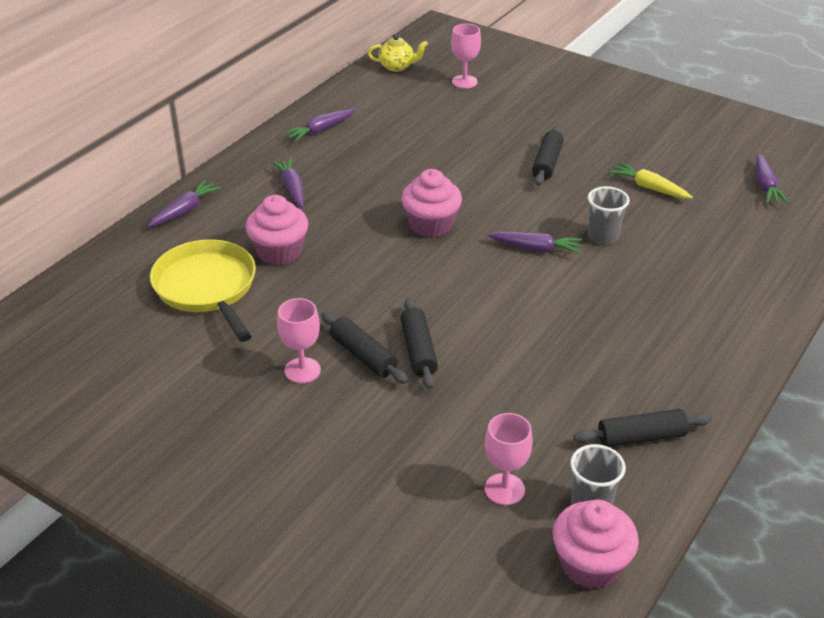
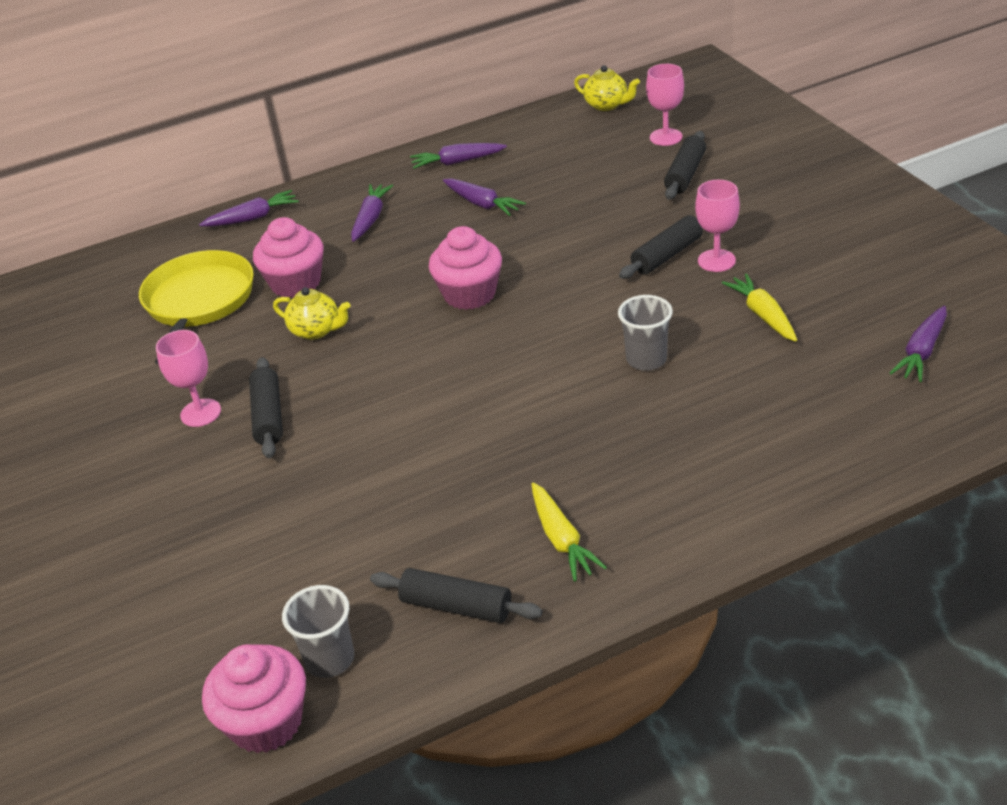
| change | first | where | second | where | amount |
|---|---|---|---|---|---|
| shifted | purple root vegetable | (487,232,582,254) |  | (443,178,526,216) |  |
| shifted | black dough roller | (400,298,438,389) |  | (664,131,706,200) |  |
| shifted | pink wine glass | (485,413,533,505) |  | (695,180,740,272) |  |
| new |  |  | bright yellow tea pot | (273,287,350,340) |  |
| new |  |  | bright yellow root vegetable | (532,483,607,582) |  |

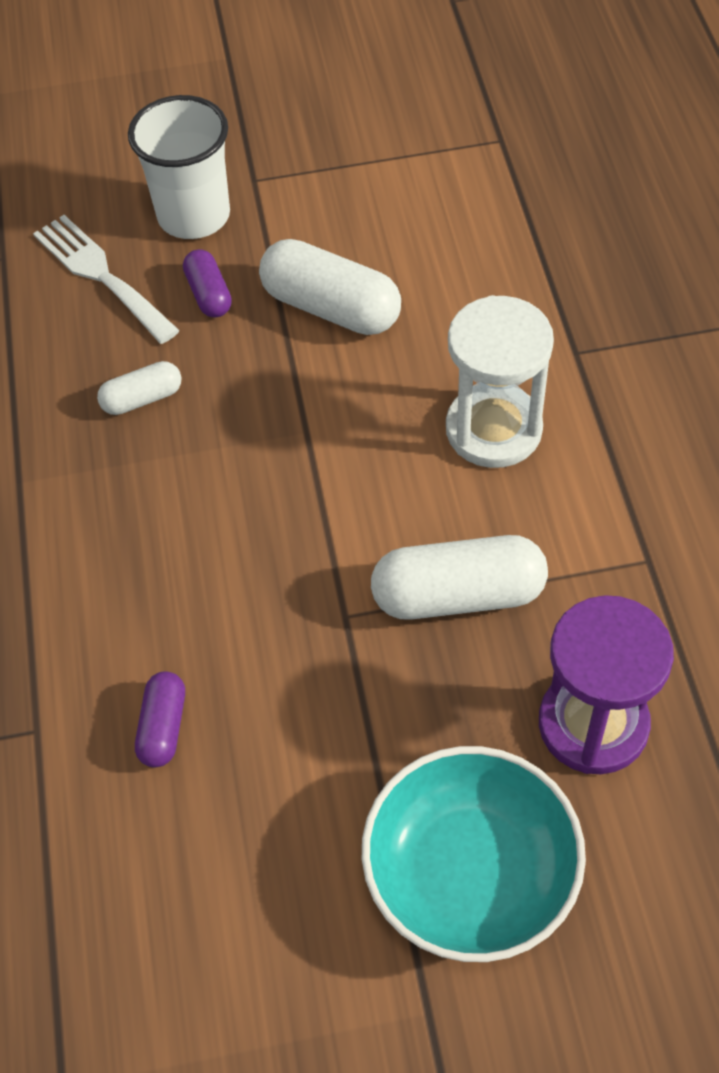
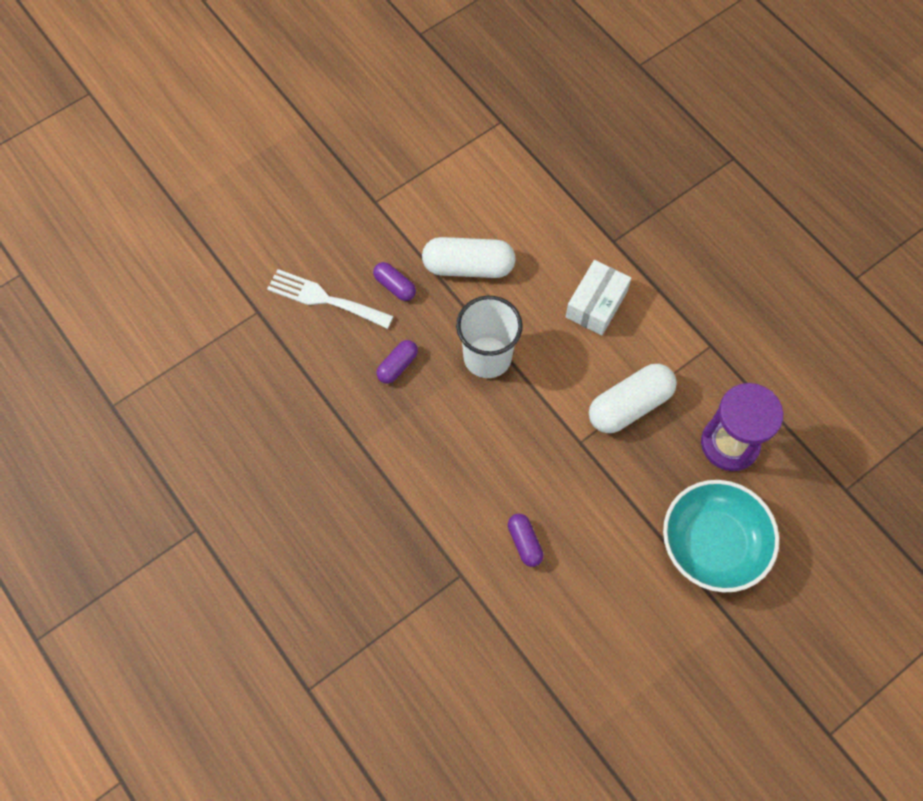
| change | first | where | second | where | amount |
|---|---|---|---|---|---|
| shifted | white tumbler | (128,95,230,239) |  | (456,296,523,378) |  |
| swapped | white sandglass | (446,295,554,468) | white box | (566,260,631,336) |  |
| repainted | white capsule | (97,361,181,415) | purple capsule | (376,340,418,384) |  |

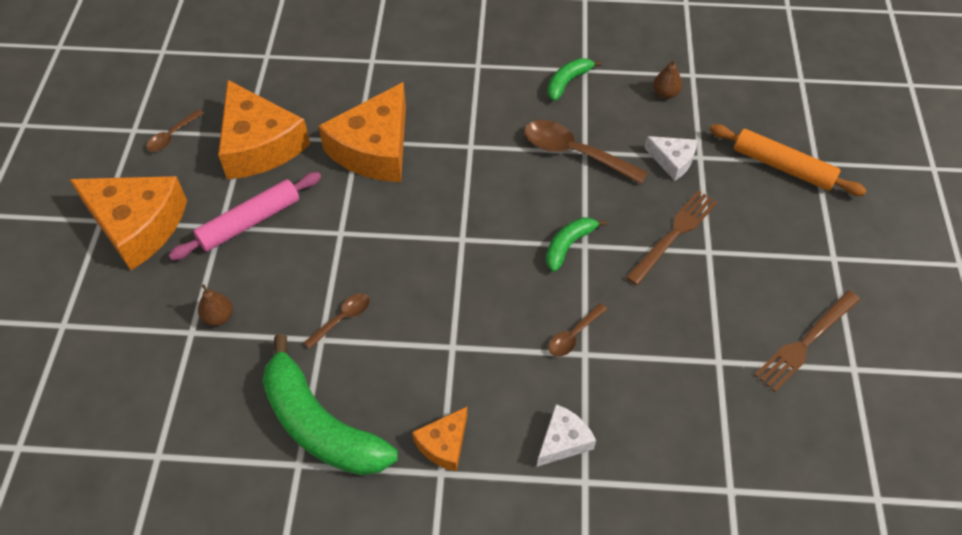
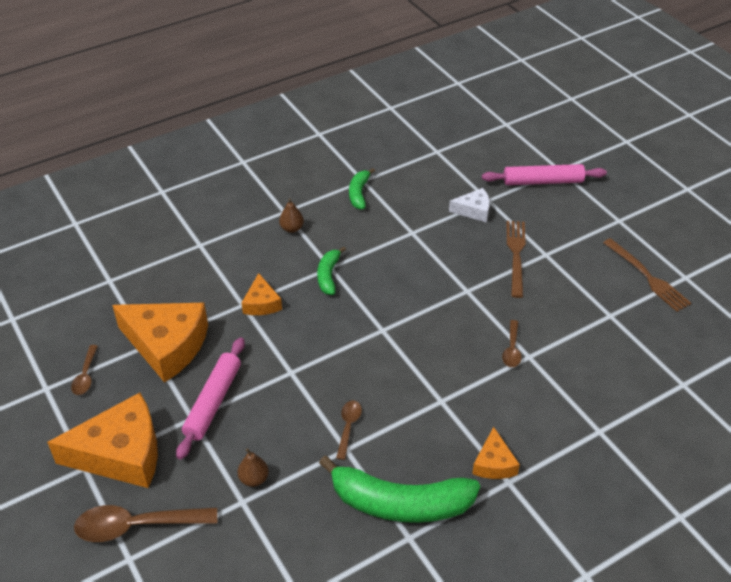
| change | first | where | second | where | amount |
|---|---|---|---|---|---|
| shifted | dark brown toy pear | (653,59,682,99) |  | (279,198,304,233) |  |
| scaled | bright orange cheese wedge | (318,82,406,182) |  | (242,273,282,315) | x0.49 |
| shifted | dark brown spoon | (524,120,648,184) |  | (74,505,217,542) |  |
| repainted | bright orange dough roller | (710,124,867,196) | pink dough roller | (482,164,607,185) |  |
| shifted | emerald banana | (546,217,608,272) |  | (317,246,346,295) |  |
| rotated | dark brown table fork | (754,290,860,392) |  | (603,238,691,312) | 45 degrees counterclockwise |
| gone | white cheese wedge | (537,404,596,467) |  |  |  |

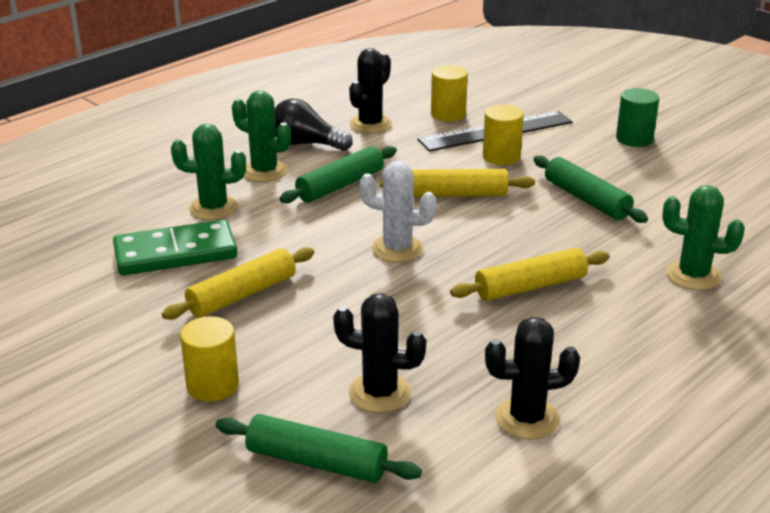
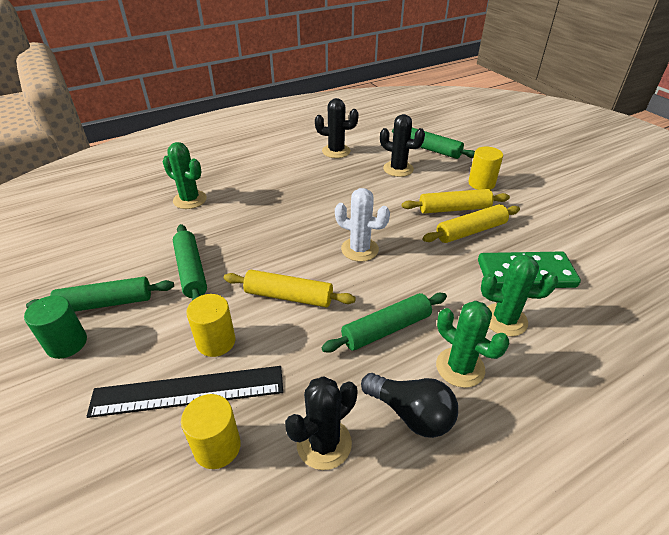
| change | first | where | second | where | amount |
|---|---|---|---|---|---|
| shifted | bright yellow dough roller | (450,248,610,301) |  | (402,189,510,214) |  |
| new |  |  | emerald dough roller | (26,277,174,312) |  |

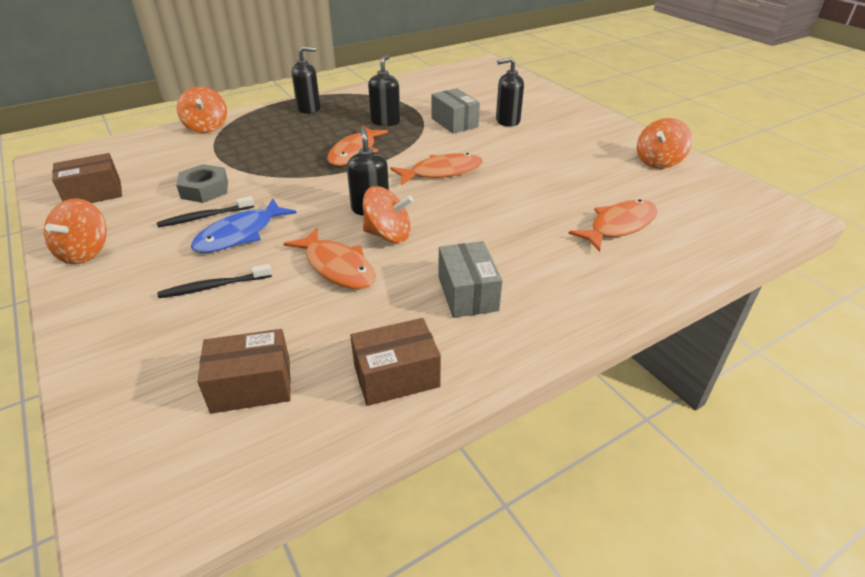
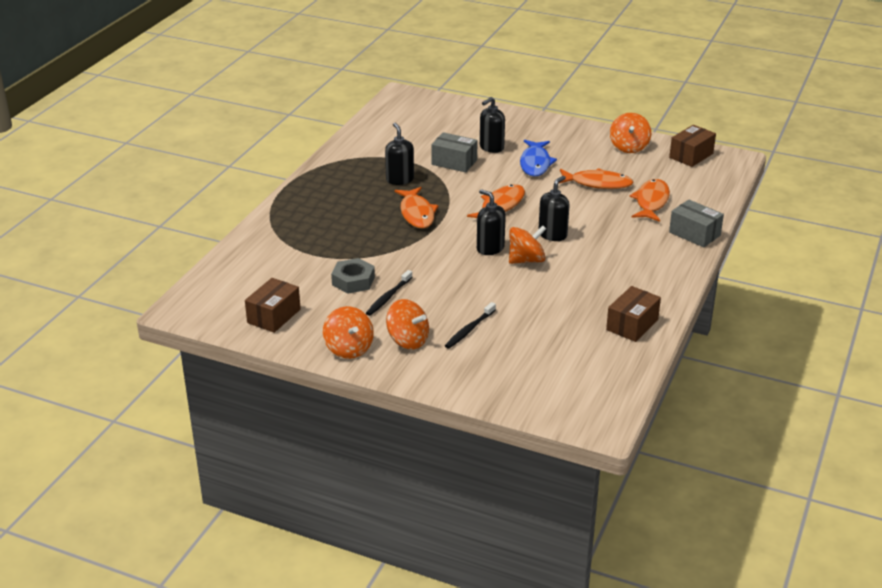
| change | first | where | second | where | amount |
|---|---|---|---|---|---|
| shifted | black pump bottle | (291,47,320,114) |  | (538,176,570,241) |  |
| shifted | bright orange toy top | (177,87,227,133) |  | (386,299,429,349) |  |
| shifted | cobalt fish | (191,198,297,253) |  | (520,140,557,176) |  |
| shifted | bright orange fish | (283,228,376,289) |  | (559,168,634,189) |  |
| shifted | gray box | (438,241,502,318) |  | (669,200,724,247) |  |
| shifted | dark brown box | (197,329,291,414) |  | (669,125,716,167) |  |

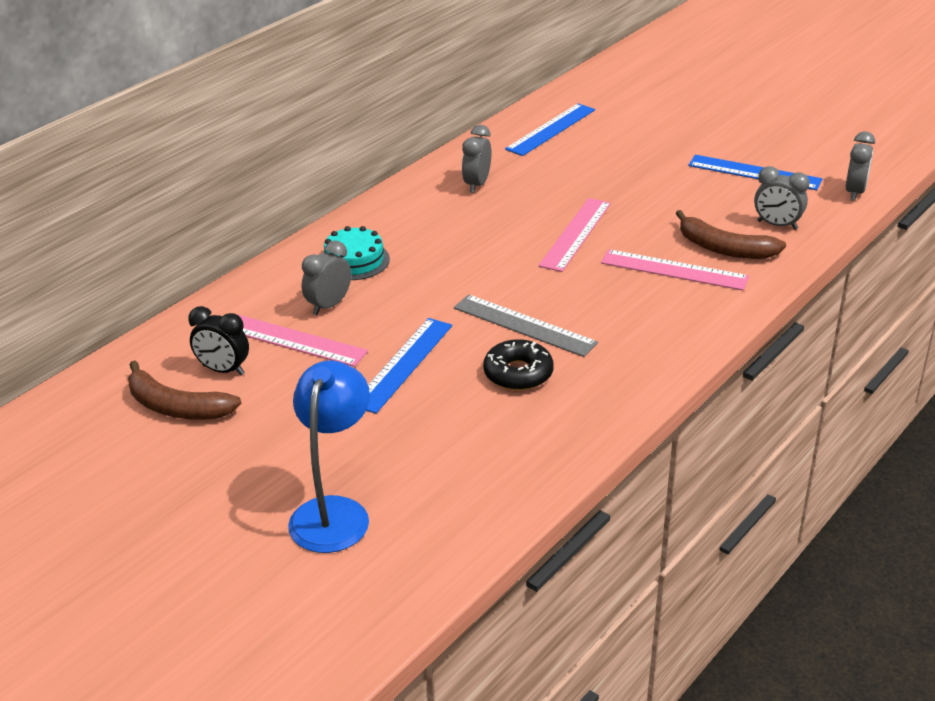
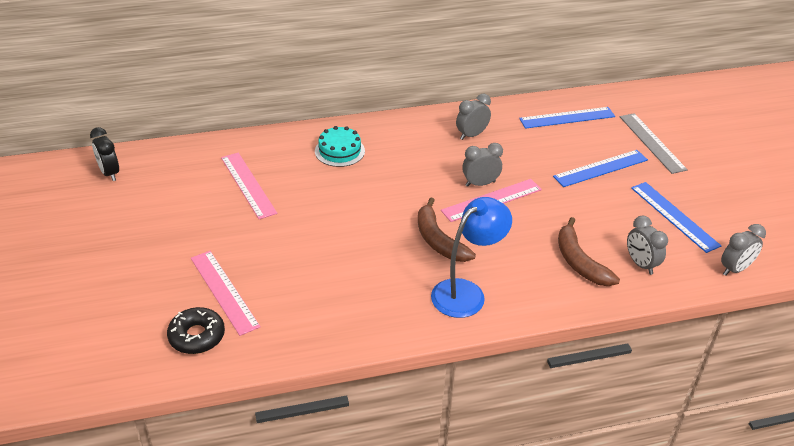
| change | first | where | second | where | amount |
|---|---|---|---|---|---|
| shifted | gray bedside clock | (302,240,351,315) |  | (462,143,503,187) |  |
| shifted | pink ruler | (601,249,749,291) |  | (191,251,260,336) |  |
| shifted | gray ruler | (454,294,598,357) |  | (620,113,688,174) |  |
| shifted | black bedside clock | (188,306,249,375) |  | (90,127,119,181) |  |
| shifted | cobalt ruler | (366,318,452,414) |  | (553,150,648,187) |  |
| shifted | black doughnut | (483,339,554,391) |  | (167,307,225,354) |  |
| shifted | dark brown banana | (128,360,242,420) |  | (418,198,476,262) |  |
| shifted | cobalt lamp | (288,361,370,553) |  | (431,197,512,318) |  |

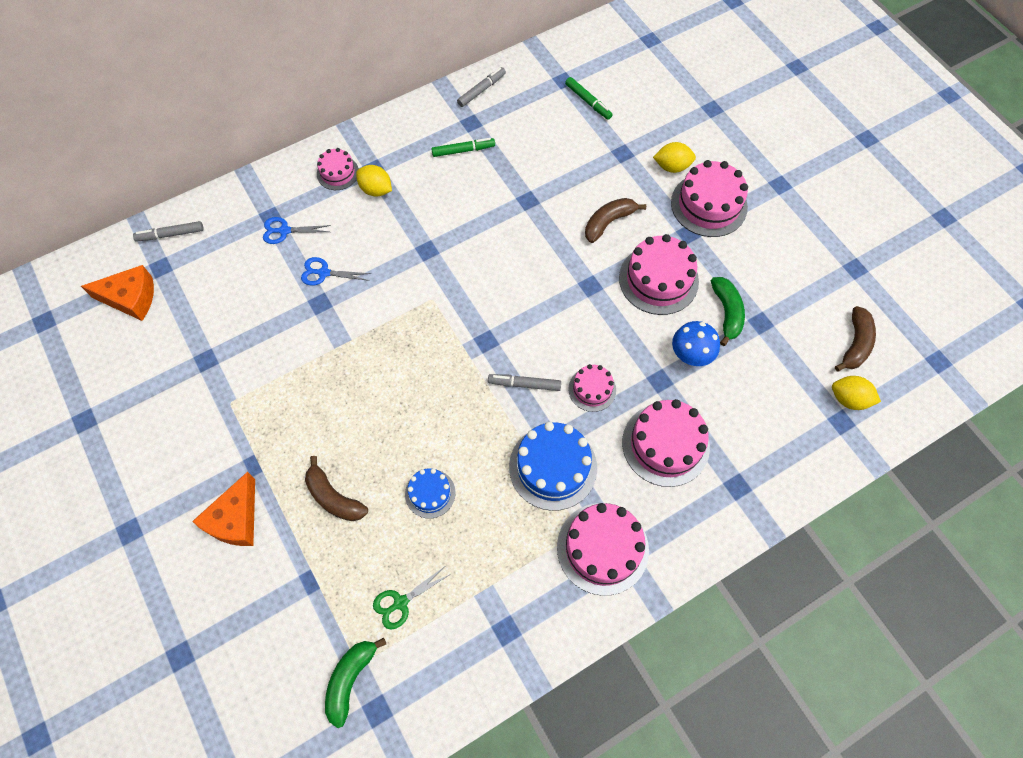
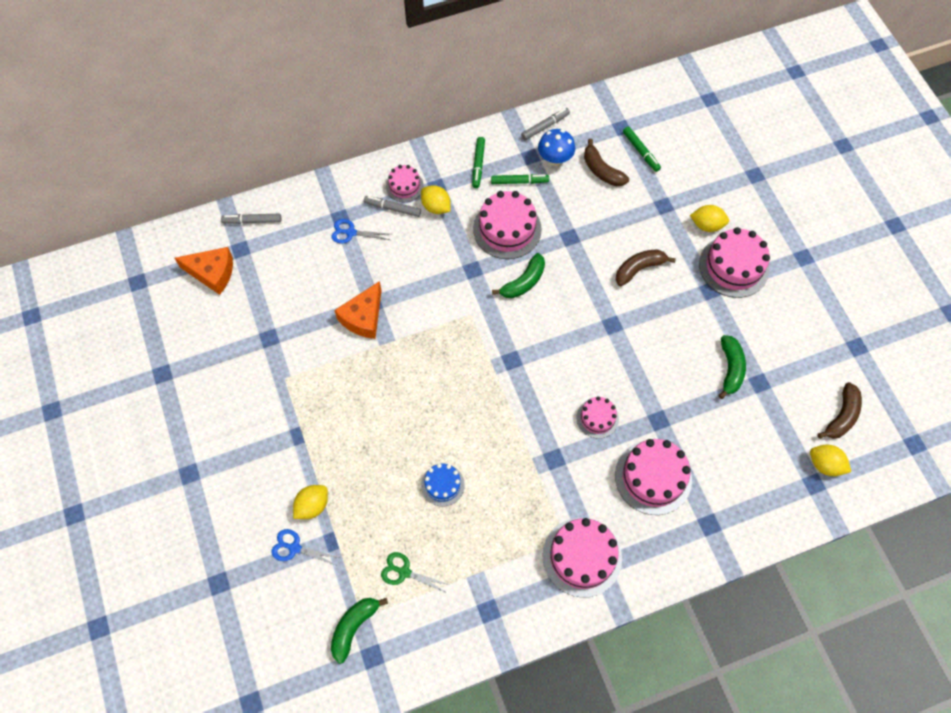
| change | first | where | second | where | amount |
|---|---|---|---|---|---|
| shifted | pink gateau | (619,234,699,315) |  | (473,191,542,259) |  |
| shifted | cobalt pair of scissors | (301,257,371,286) |  | (272,529,341,566) |  |
| shifted | cobalt toadstool | (672,321,720,366) |  | (538,129,575,166) |  |
| shifted | gray marker | (488,374,561,391) |  | (364,196,421,217) |  |
| gone | cobalt gateau | (509,422,597,511) |  |  |  |
| shifted | dark brown banana | (305,456,368,521) |  | (584,139,629,186) |  |
| shifted | bright orange cheese wedge | (192,472,255,546) |  | (334,281,382,339) |  |
| rotated | emerald pair of scissors | (373,567,449,630) |  | (381,552,450,593) | 45 degrees clockwise |
| new |  |  | emerald marker | (472,137,485,188) |  |
| new |  |  | emerald banana | (492,253,545,298) |  |
| new |  |  | bright yellow lemon | (293,485,328,519) |  |

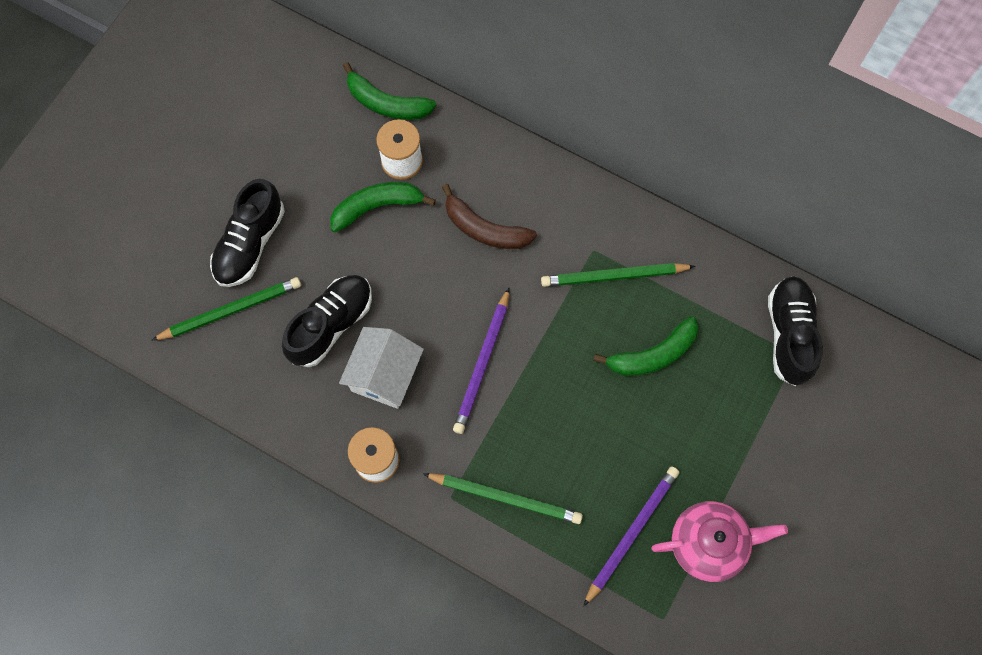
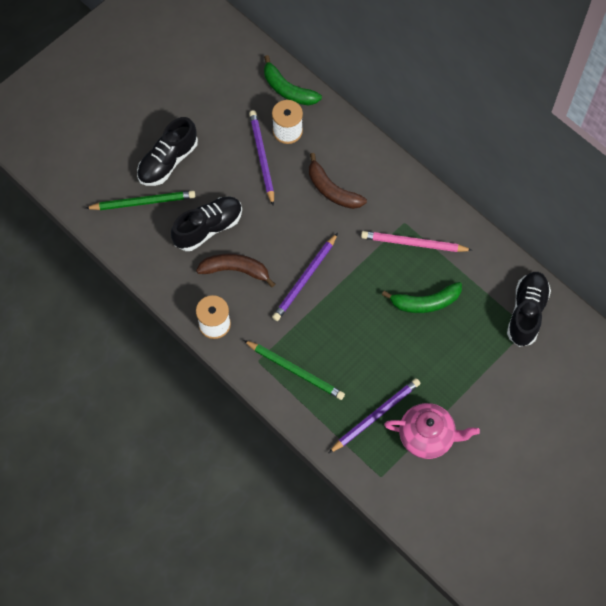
| change | first | where | second | where | amount |
|---|---|---|---|---|---|
| swapped | emerald banana | (330,182,436,232) | purple pencil | (249,110,274,206) |  |
| repainted | emerald pencil | (541,263,695,287) | pink pencil | (361,231,473,252) |  |
| swapped | white house | (339,327,424,409) | dark brown banana | (196,254,275,287) |  |

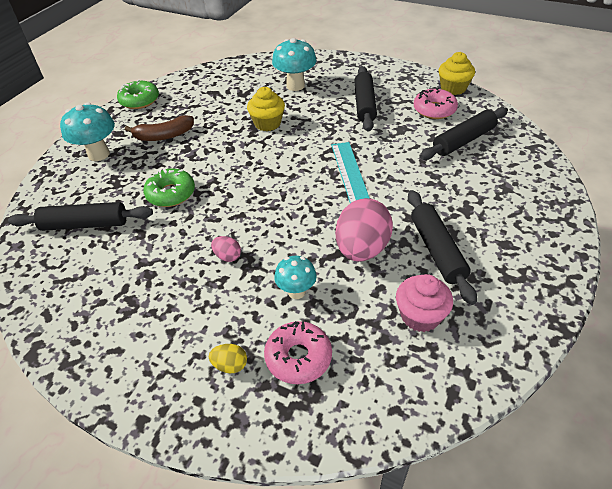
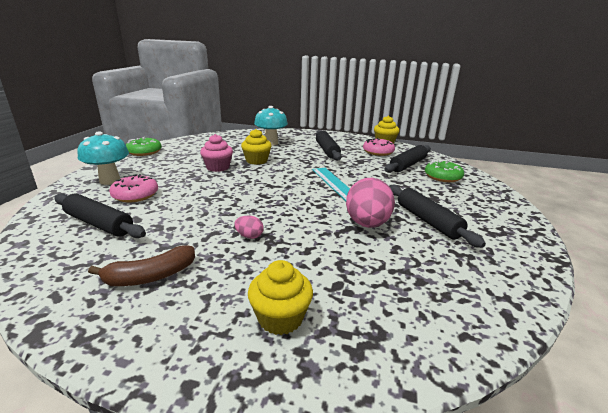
| change | first | where | second | where | amount |
|---|---|---|---|---|---|
| shifted | dark brown banana | (125,115,194,141) |  | (88,246,195,286) |  |
| shifted | emerald doughnut | (143,168,195,207) |  | (425,160,464,182) |  |
| rotated | black dough roller | (8,202,153,231) |  | (54,193,146,238) | 45 degrees clockwise |
| gone | teal toadstool | (274,256,317,299) |  |  |  |
| shifted | pink muffin | (396,274,453,332) |  | (200,134,233,172) |  |
| shifted | pink doughnut | (264,321,332,384) |  | (109,174,158,202) |  |
| swapped | bright yellow toy egg | (209,344,247,373) | bright yellow muffin | (248,260,313,335) |  |

